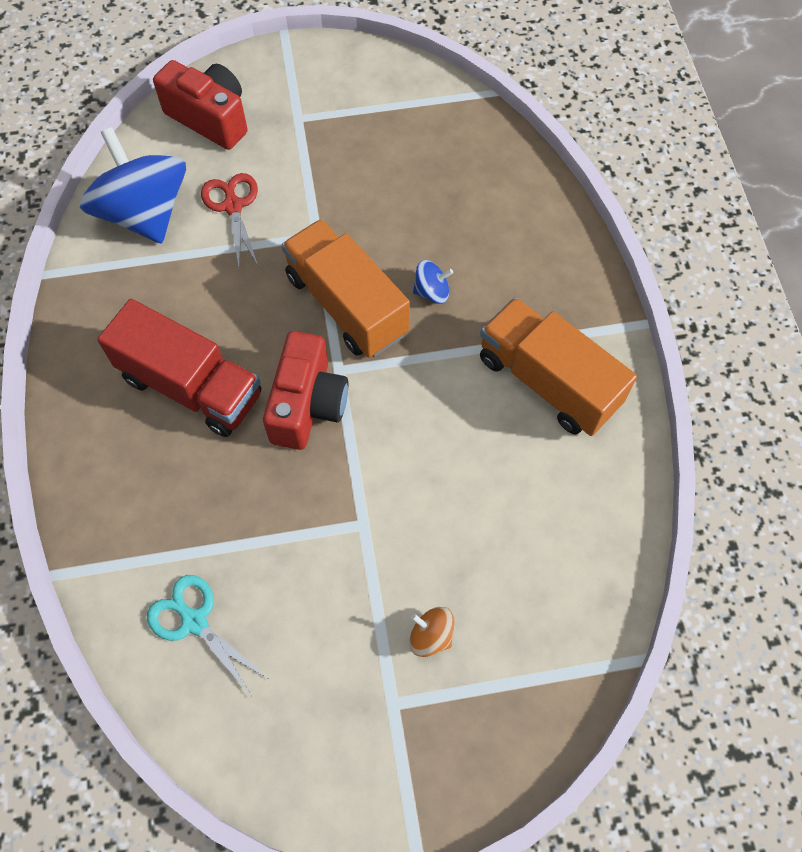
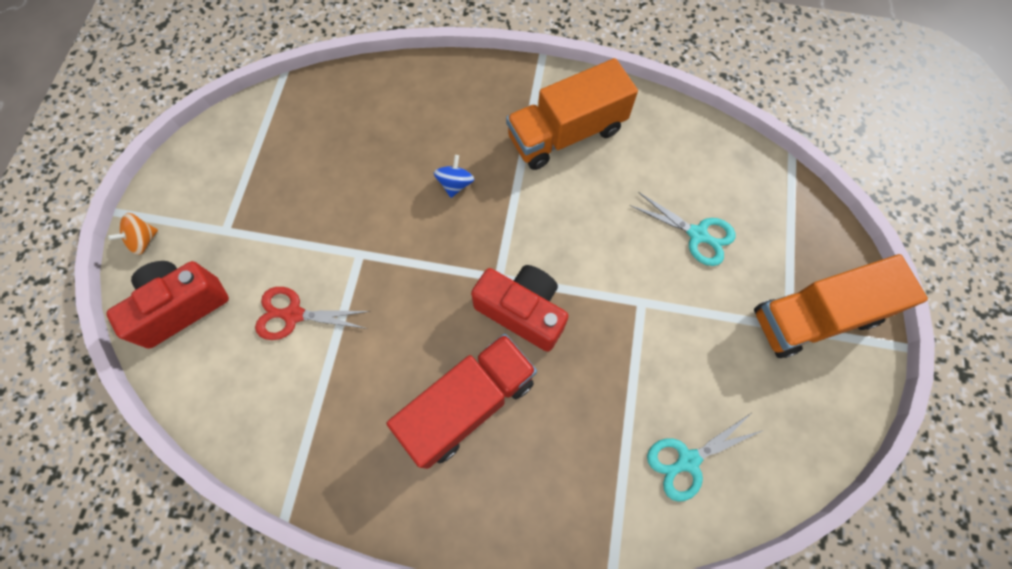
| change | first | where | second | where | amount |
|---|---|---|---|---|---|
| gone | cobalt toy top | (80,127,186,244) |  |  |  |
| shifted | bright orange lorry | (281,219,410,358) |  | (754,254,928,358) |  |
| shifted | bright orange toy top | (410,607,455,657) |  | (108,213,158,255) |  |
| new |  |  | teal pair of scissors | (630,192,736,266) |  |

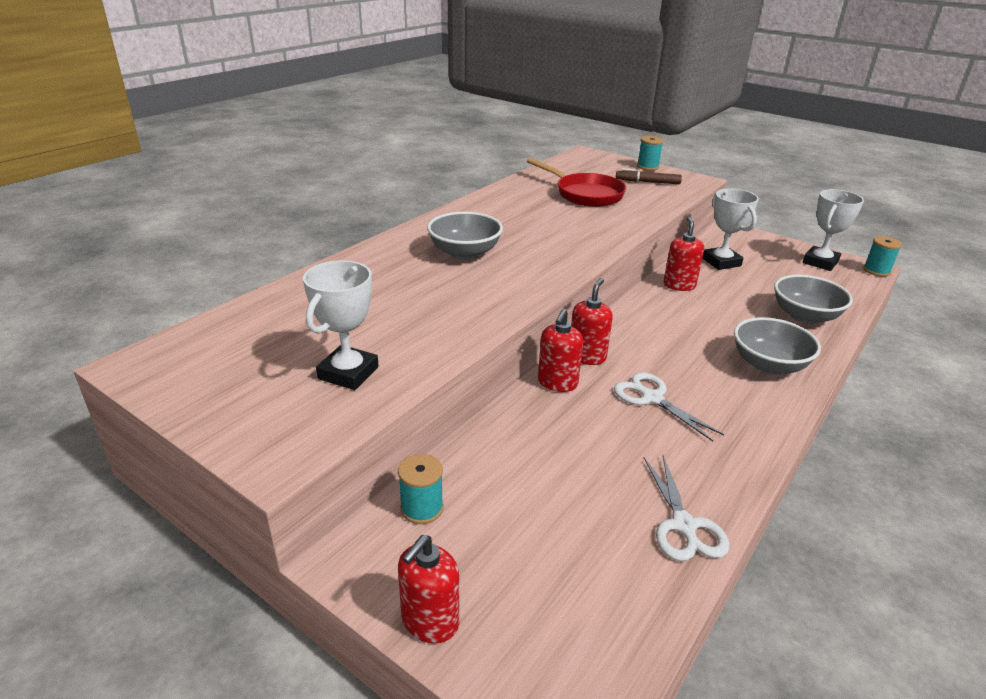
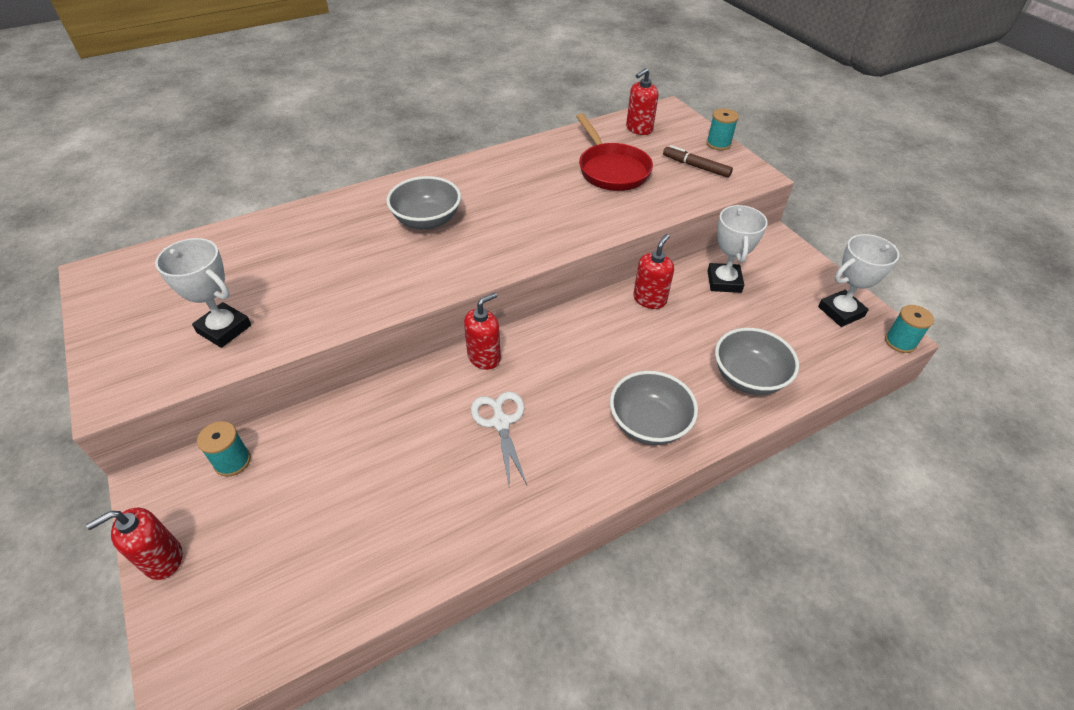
| change | first | where | second | where | amount |
|---|---|---|---|---|---|
| rotated | white award cup | (303,260,379,390) |  | (155,238,251,348) | 75 degrees clockwise |
| shifted | red pump bottle | (538,309,583,392) |  | (626,68,658,135) |  |
| gone | white pair of scissors | (644,455,729,561) |  |  |  |

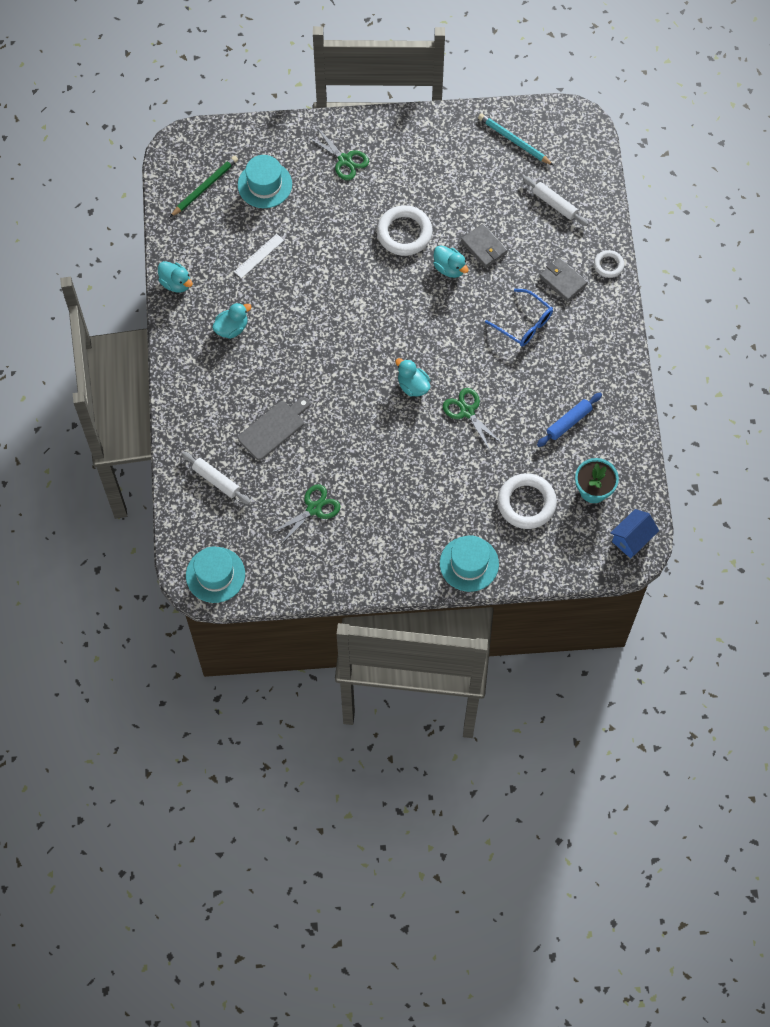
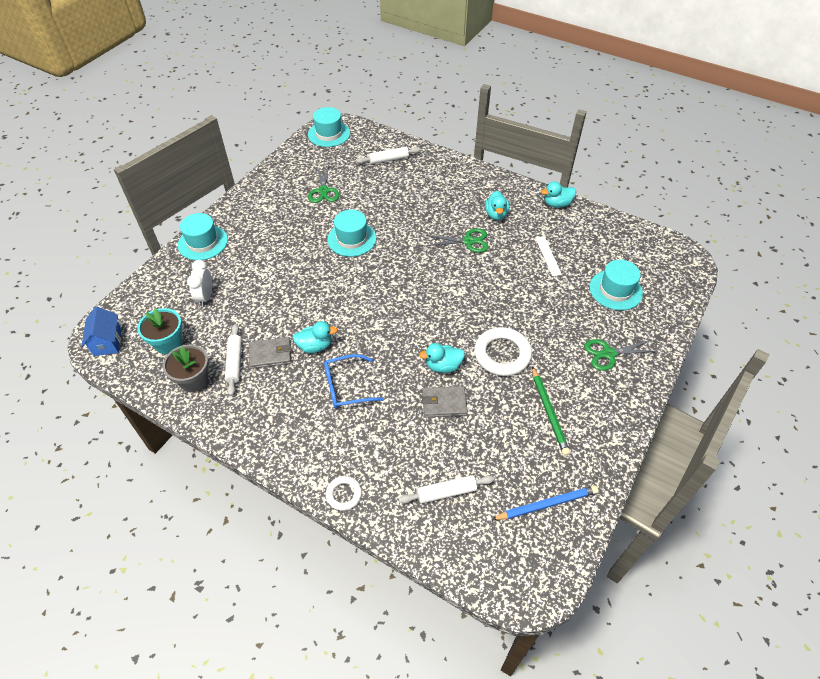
| change | first | where | second | where | amount |
|---|---|---|---|---|---|
| repainted | teal pencil | (478,113,554,166) | cobalt pencil | (491,485,598,520) |  |
| shifted | emerald pencil | (170,156,238,217) |  | (532,366,570,456) |  |
| shifted | gray billfold | (539,257,588,302) |  | (249,337,292,369) |  |
| shifted | teal toy duck | (395,358,430,397) |  | (293,321,338,353) |  |
| shifted | emerald pair of scissors | (443,388,503,452) |  | (426,228,489,253) |  |
| repainted | cobalt dough roller | (537,393,602,447) | white dough roller | (225,324,242,396) |  |
| gone | gray bread board | (238,397,310,460) |  |  |  |
| swapped | white ring | (497,473,557,529) | white bedside clock | (187,260,212,307) |  |
| new |  |  | teal hat | (327,210,376,257) |  |
| new |  |  | gray flower pot | (163,344,209,392) |  |

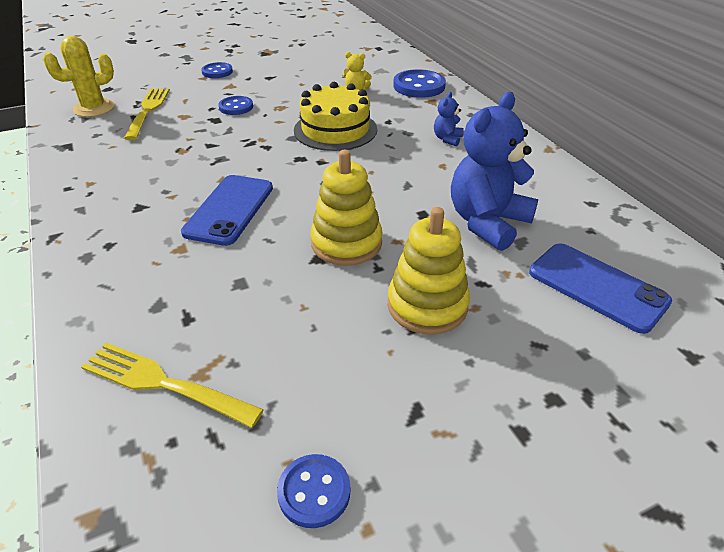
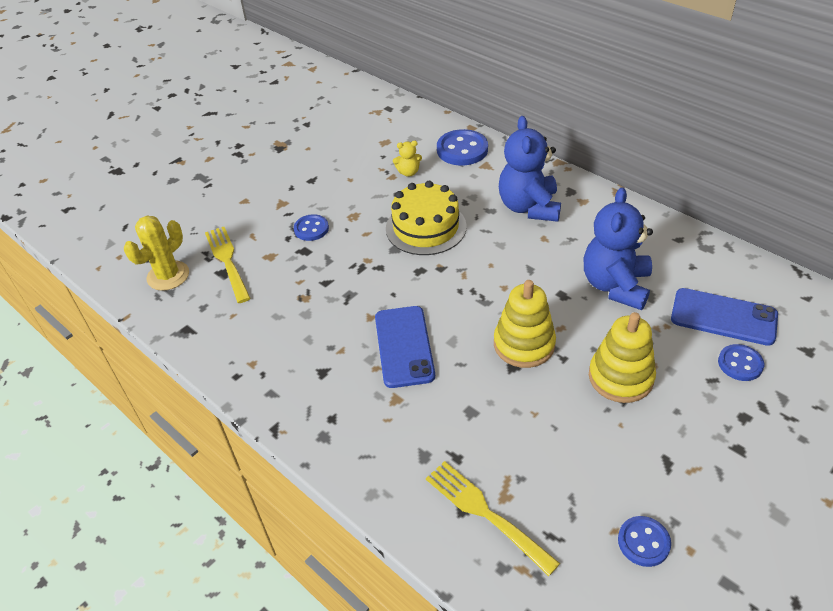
| change | first | where | second | where | amount |
|---|---|---|---|---|---|
| shifted | cobalt sewing button | (201,62,233,78) |  | (718,344,764,381) |  |
| scaled | cobalt teddy | (434,92,463,147) |  | (499,116,561,222) | x2.25 |
| rotated | bright yellow table fork | (81,343,264,428) |  | (426,461,560,576) | 45 degrees clockwise |

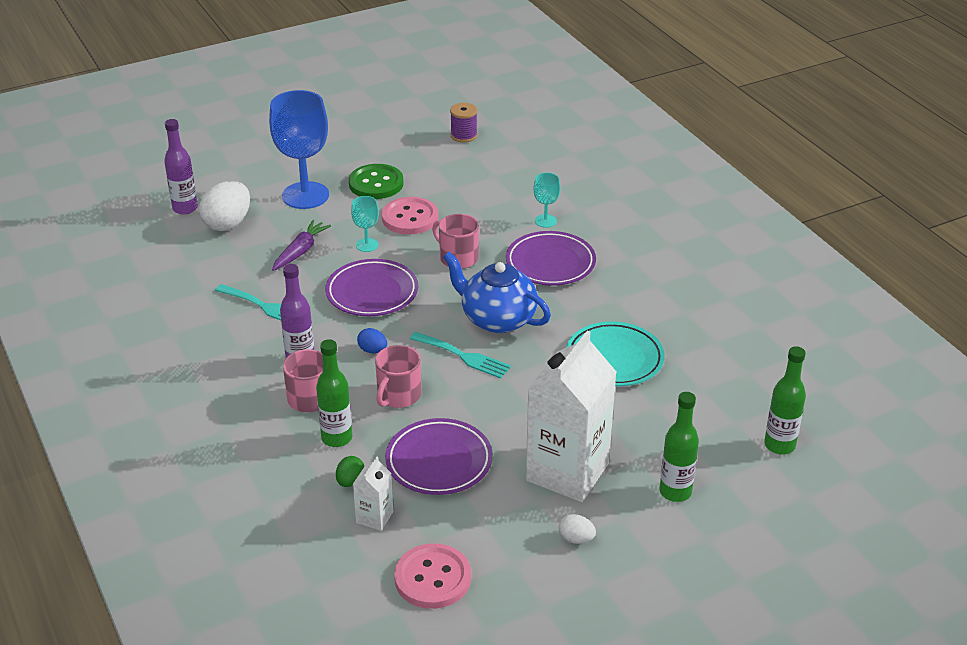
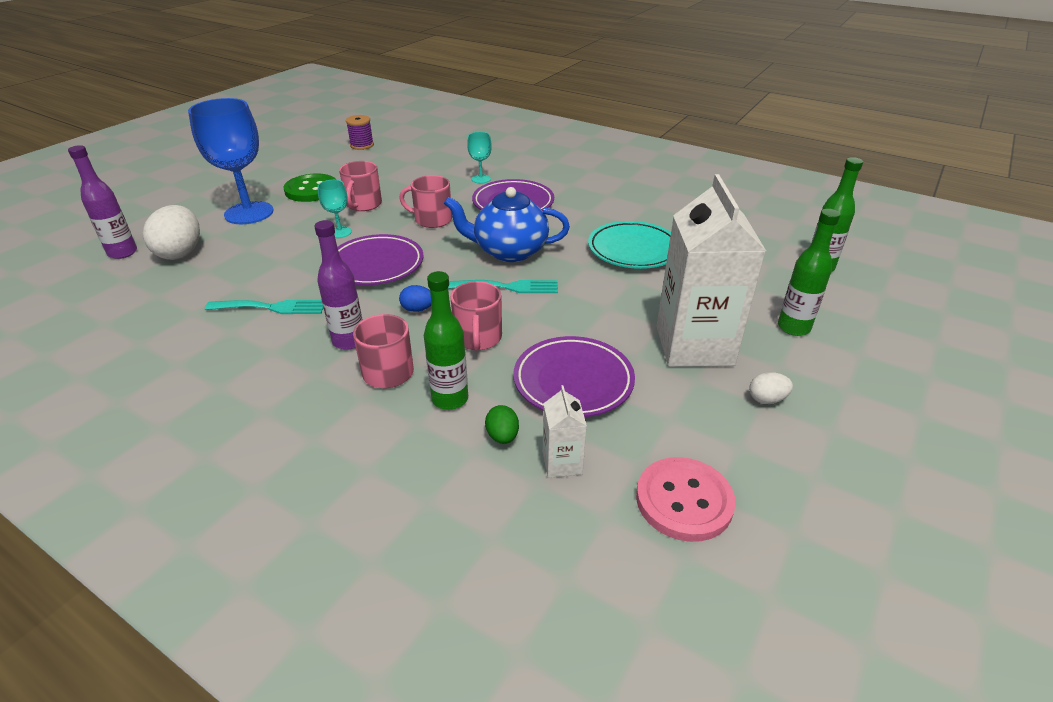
| change | first | where | second | where | amount |
|---|---|---|---|---|---|
| swapped | pink sewing button | (382,197,438,235) | pink mug | (339,161,382,211) |  |
| gone | purple root vegetable | (272,220,331,271) |  |  |  |

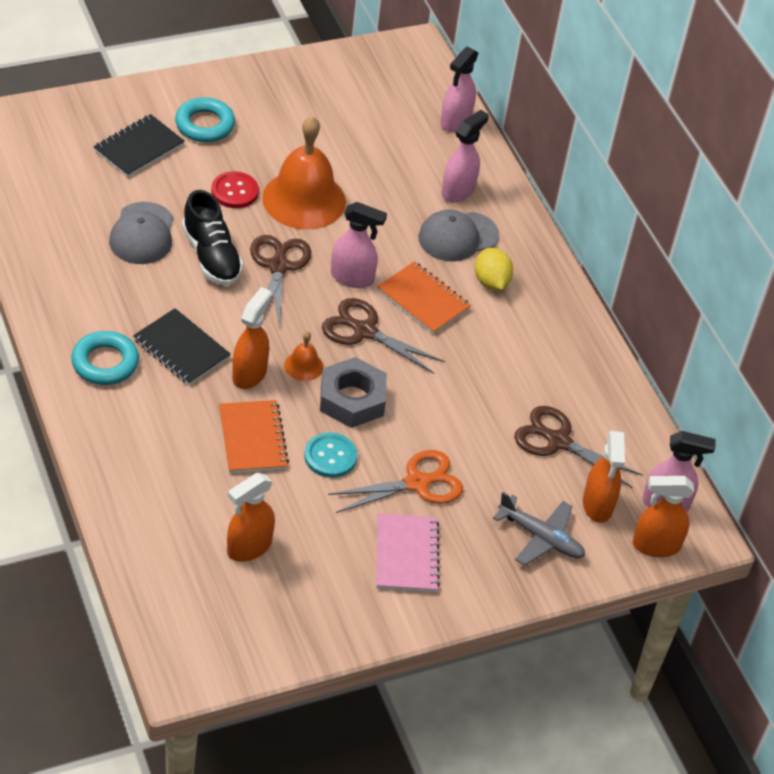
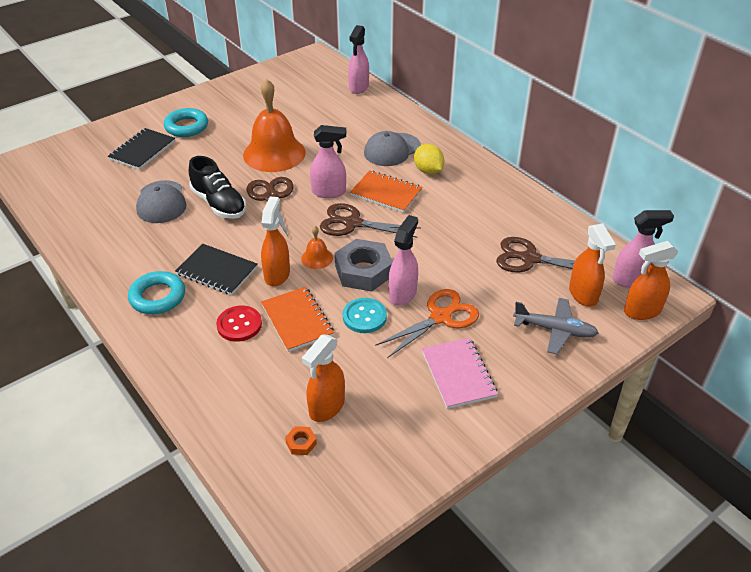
| change | first | where | second | where | amount |
|---|---|---|---|---|---|
| shifted | pink sprayer | (441,110,489,202) |  | (388,215,418,306) |  |
| shifted | red sewing button | (211,171,259,208) |  | (216,306,262,342) |  |
| new |  |  | bright orange hexagon nut | (285,426,317,455) |  |

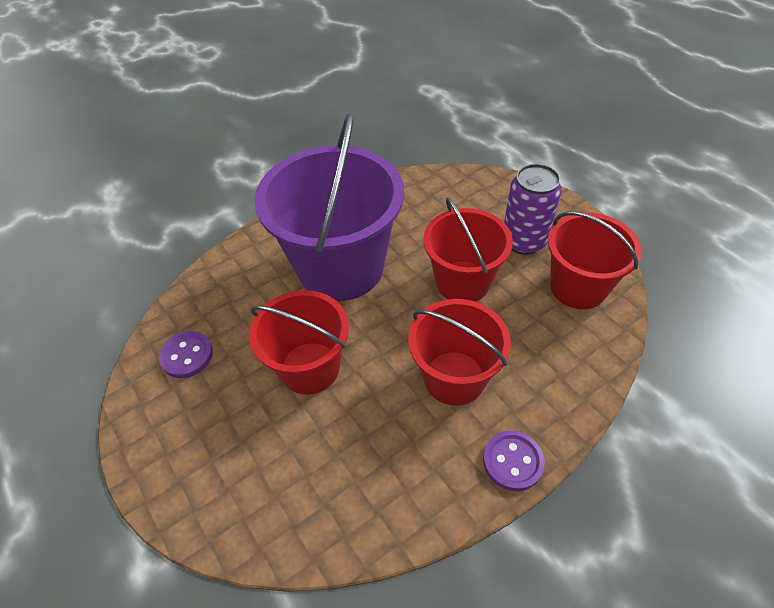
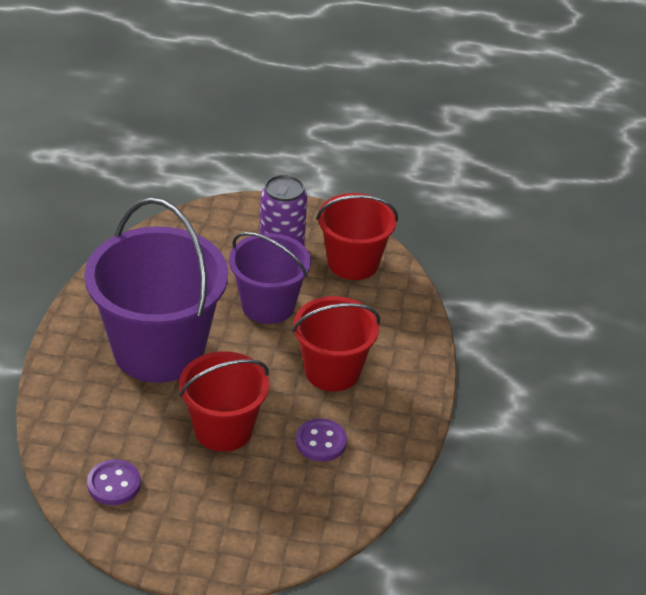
| change | first | where | second | where | amount |
|---|---|---|---|---|---|
| repainted | red sand bucket | (423,197,513,301) | purple sand bucket | (229,232,311,324) |  |
| shifted | purple sewing button | (483,431,545,491) |  | (296,419,347,462) |  |

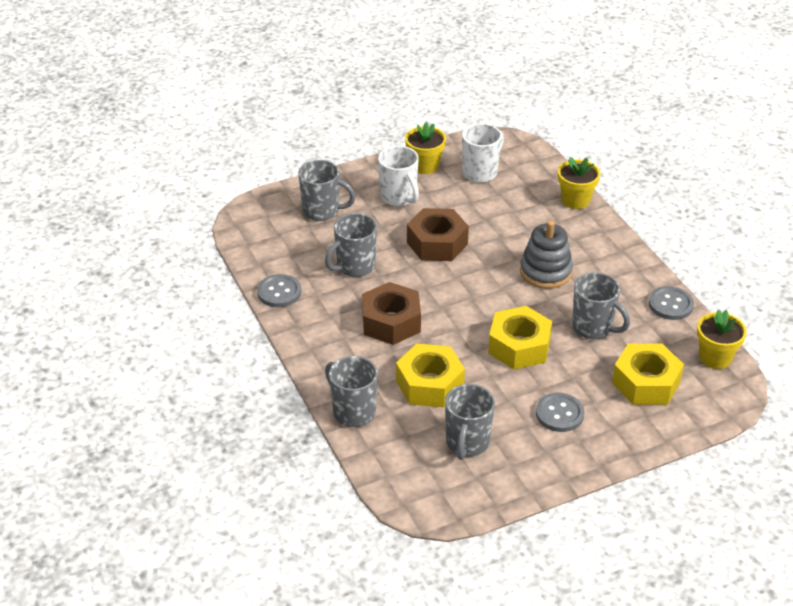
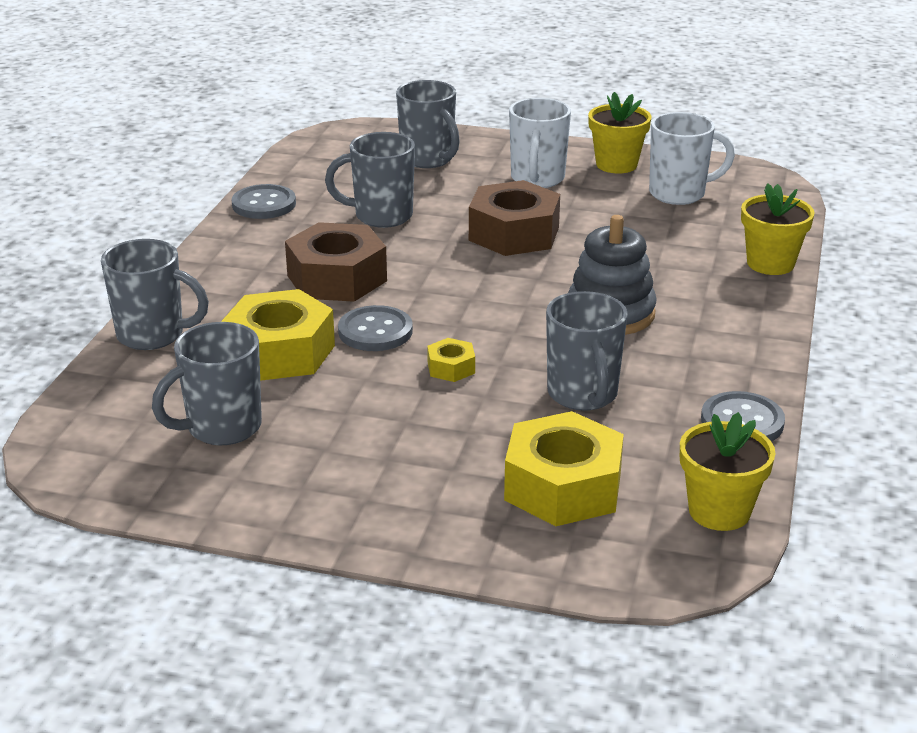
| change | first | where | second | where | amount |
|---|---|---|---|---|---|
| scaled | bright yellow hexagon nut | (488,306,552,369) |  | (427,338,475,382) | x0.46 |
| rotated | gray mug | (325,356,378,427) |  | (101,239,209,350) | 105 degrees clockwise |
| shifted | gray sewing button | (536,393,585,432) |  | (338,305,413,351) |  |

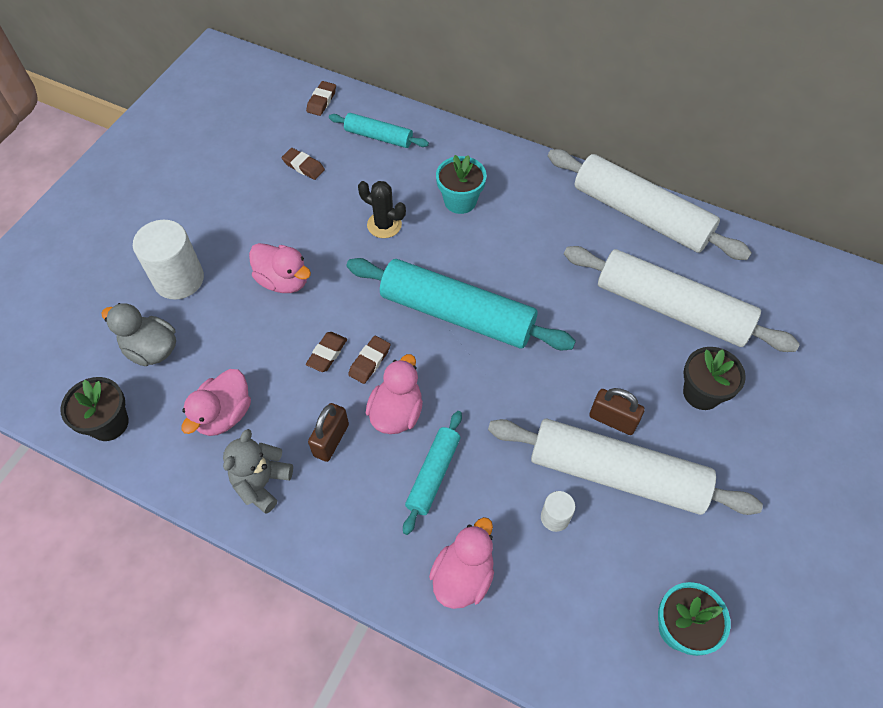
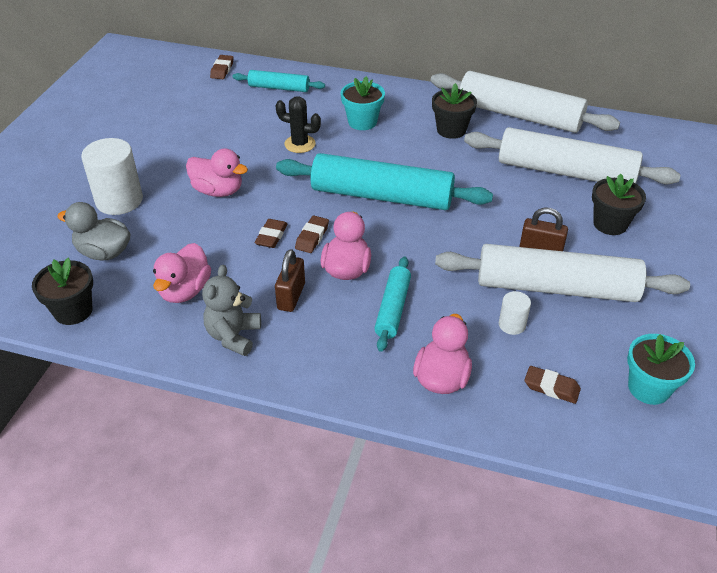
| change | first | where | second | where | amount |
|---|---|---|---|---|---|
| shifted | dark brown eraser | (282,148,325,180) |  | (525,366,581,404) |  |
| new |  |  | black flower pot | (432,83,477,139) |  |

